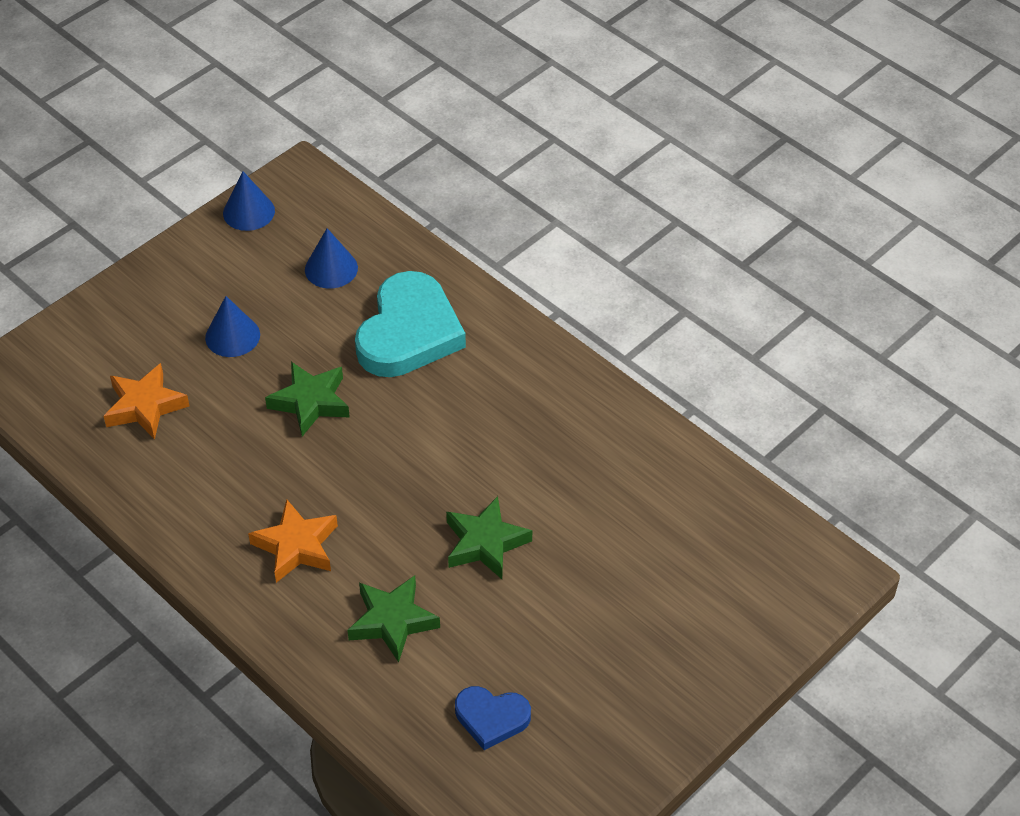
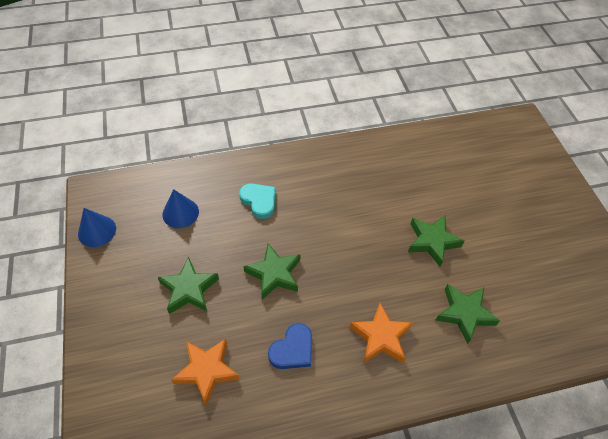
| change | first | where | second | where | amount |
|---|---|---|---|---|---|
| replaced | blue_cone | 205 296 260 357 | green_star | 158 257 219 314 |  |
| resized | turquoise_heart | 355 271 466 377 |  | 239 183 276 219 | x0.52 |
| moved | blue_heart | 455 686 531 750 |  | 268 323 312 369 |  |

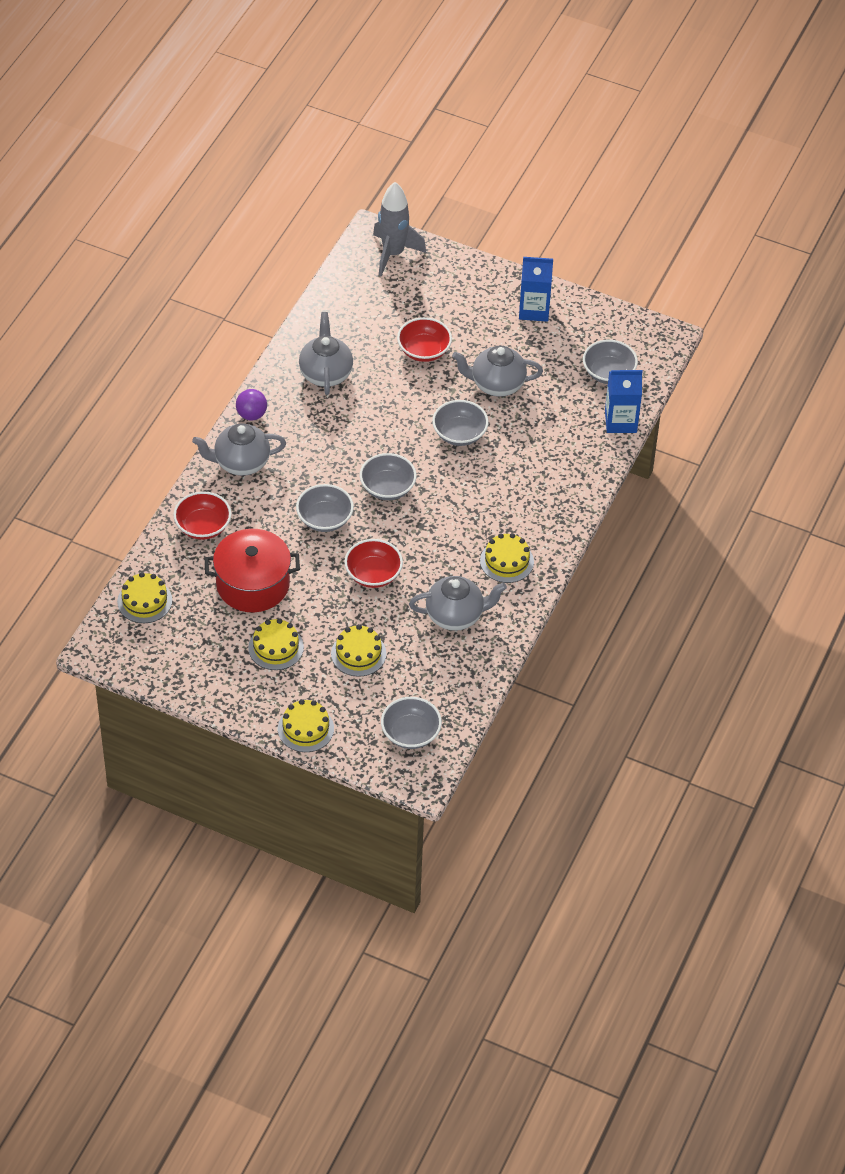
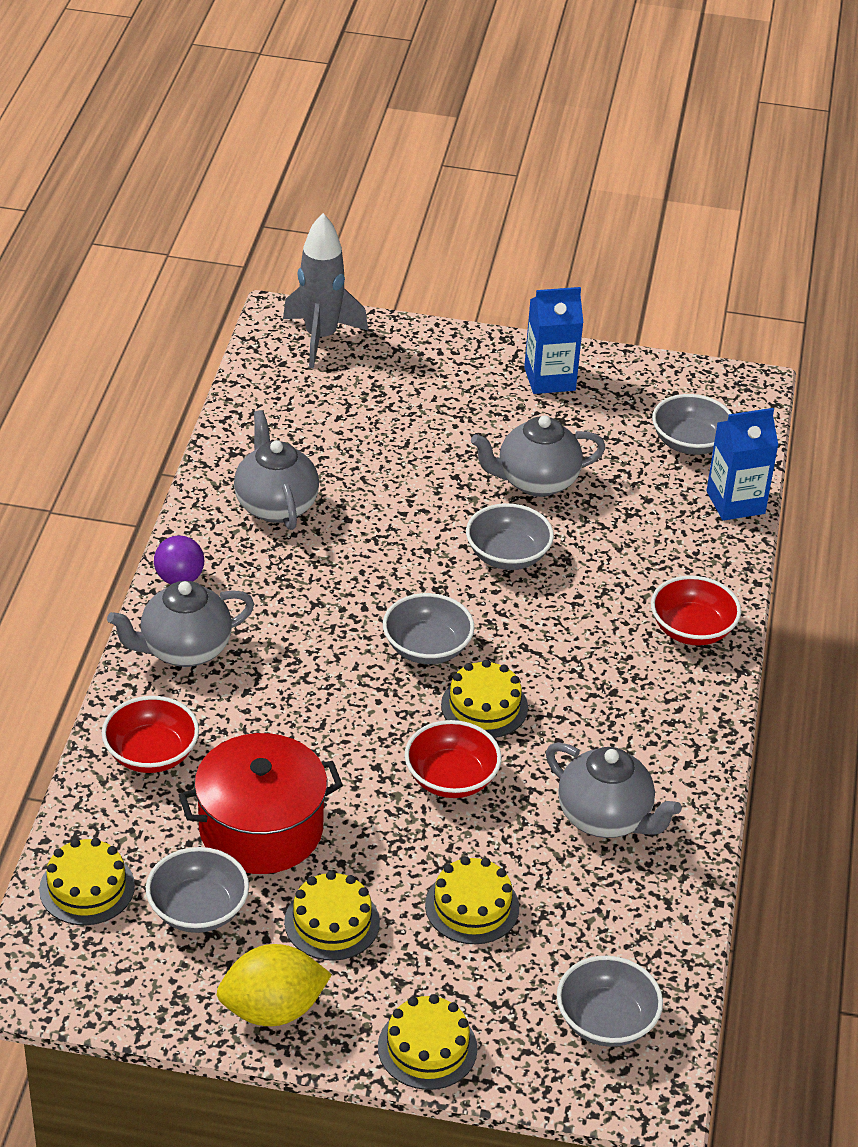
| change | first | where | second | where | amount |
|---|---|---|---|---|---|
| moved | grey_bowl | 296 484 354 532 |  | 146 847 249 933 |  |
| added |  |  | yellow_lemon | 217 944 332 1026 |  |
| moved | yellow_cake | 480 533 534 583 |  | 441 660 528 738 |  |
| turned | grey_teapot | 409 576 507 631 |  | 546 742 682 838 | 60 degrees clockwise |
| moved | red_bowl | 397 317 452 362 |  | 651 576 741 645 |  |

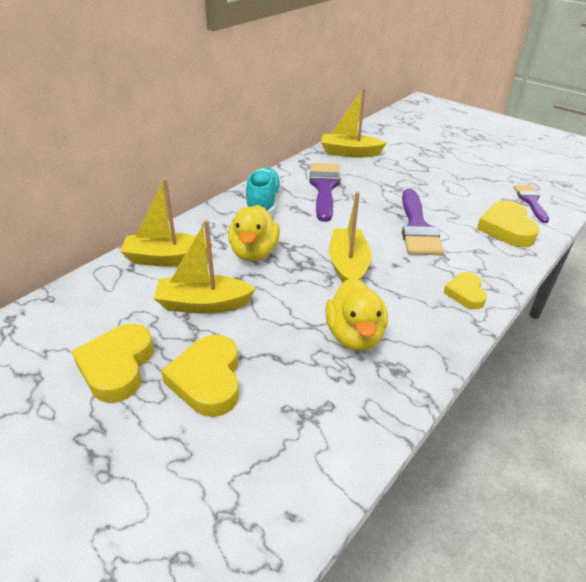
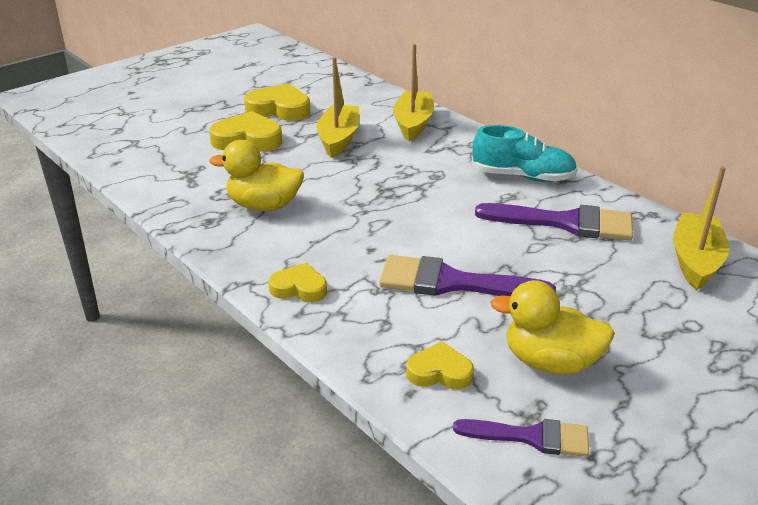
| change | first | where | second | where | amount |
|---|---|---|---|---|---|
| resized | yellow_heart | 477 200 539 247 |  | 406 341 474 390 | x0.62 |
| moved | yellow_duck | 228 205 280 262 |  | 490 280 615 375 |  |
| removed | yellow_boat | 329 192 371 283 |  |  |  |

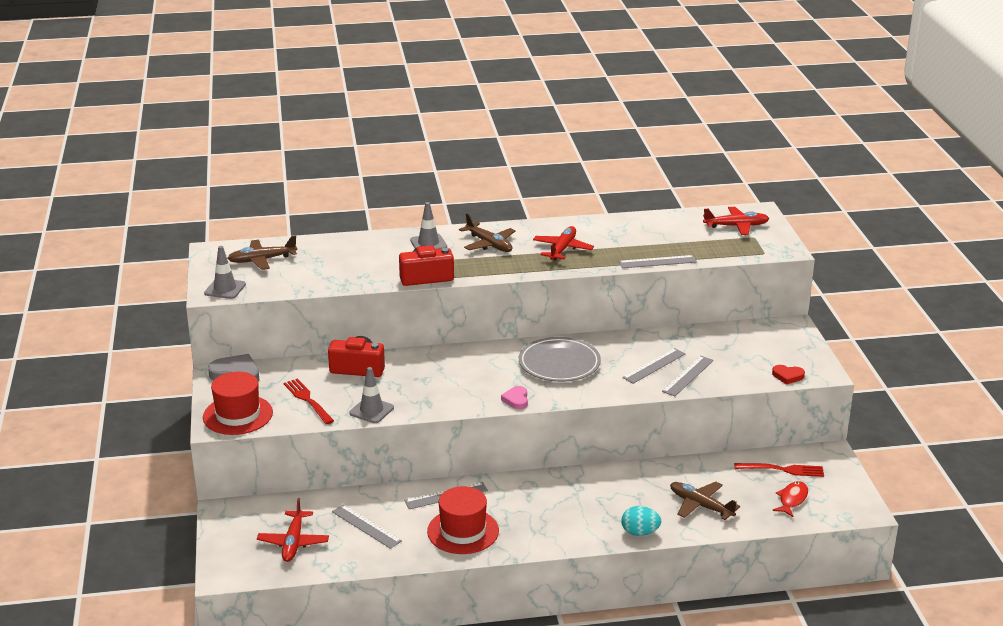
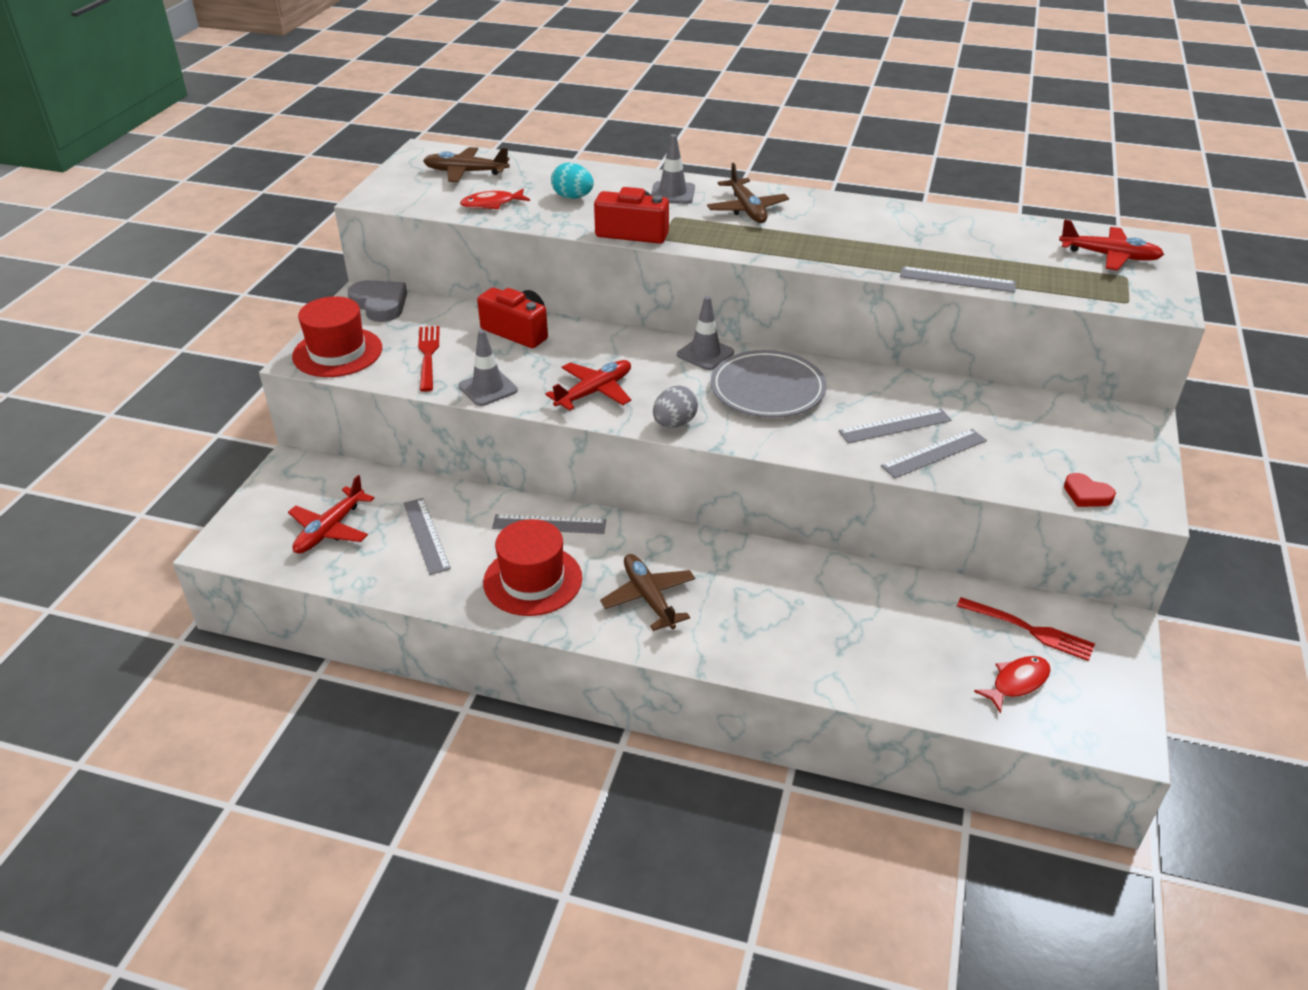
| change | first | where | second | where | amount |
|---|---|---|---|---|---|
| added |  |  | red_fish | 460 189 530 209 |  |
| moved | red_plane | 533 226 594 261 |  | 545 360 631 410 |  |
| moved | turquoise_egg | 621 506 661 536 |  | 551 163 594 199 |  |
| moved | brown_plane | 670 482 740 520 |  | 600 554 695 631 |  |
| replaced | pink_heart | 501 386 528 409 | grey_egg | 653 386 698 428 |  |
| moved | grey_traffic_cone | 204 246 246 299 |  | 677 296 734 370 |  |

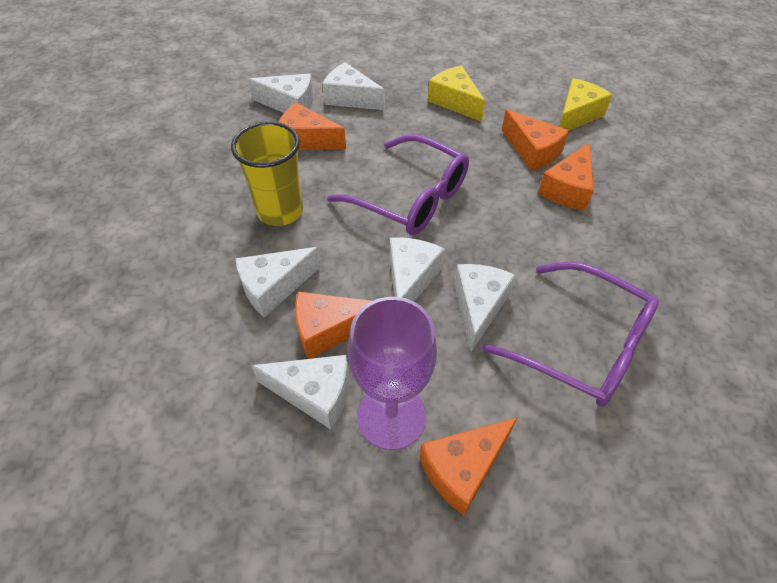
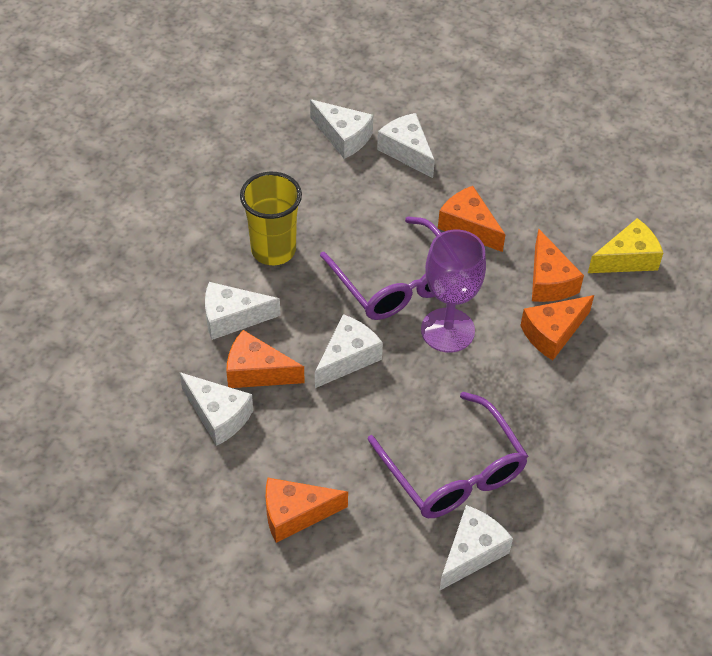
| change | first | where | second | where | amount |
|---|---|---|---|---|---|
| moved | purple_goblet | 348 297 437 450 |  | 421 229 486 353 |  |
| moved | orange_cheese | 279 102 346 150 |  | 438 186 505 252 |  |
| moved | white_cheese | 454 264 516 352 |  | 439 505 513 591 |  |
| removed | yellow_cheese | 428 65 485 122 |  |  |  |

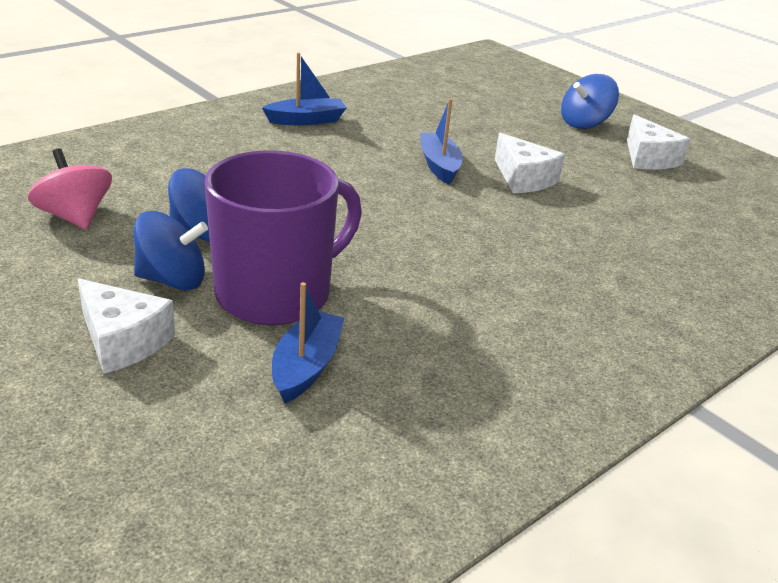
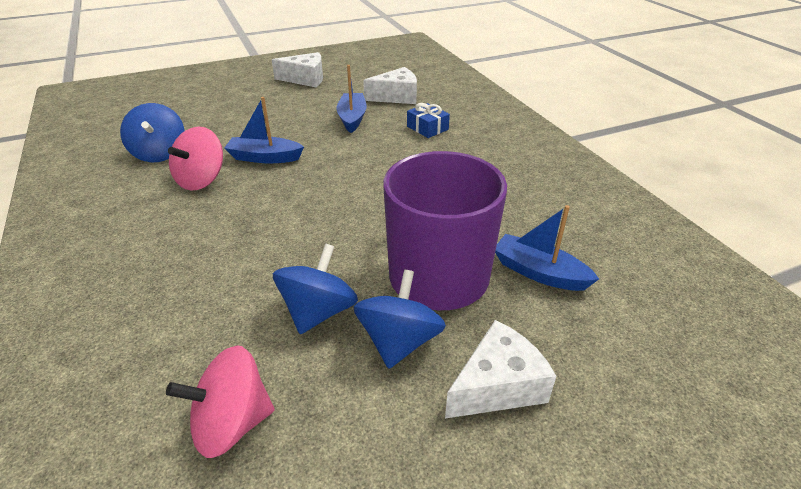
| change | first | where | second | where | amount |
|---|---|---|---|---|---|
| moved | blue_spinning_top | 561 74 619 129 |  | 120 103 185 162 |  |
| added |  |  | pink_spinning_top | 168 127 223 191 |  |
| moved | blue_boat | 262 52 346 125 |  | 336 65 367 133 |  |
| moved | white_cheese | 495 133 565 193 |  | 363 67 417 104 |  |
| added |  |  | blue_gift | 407 103 450 138 |  |

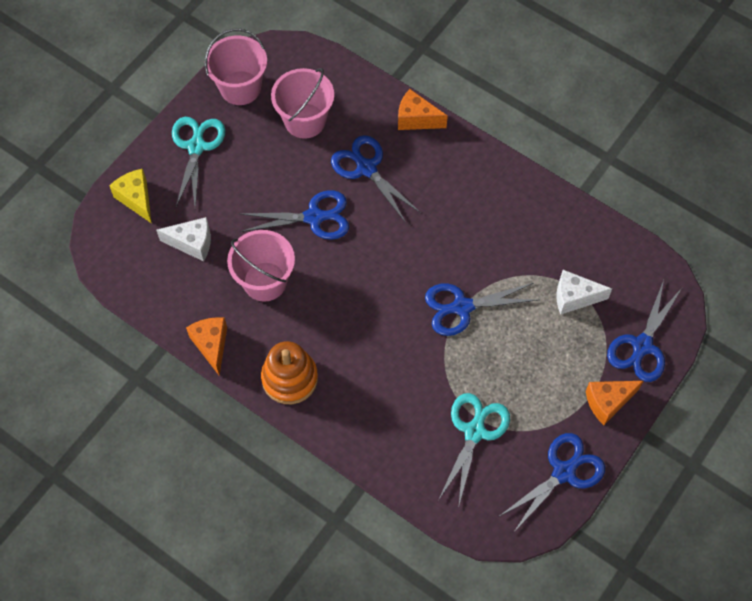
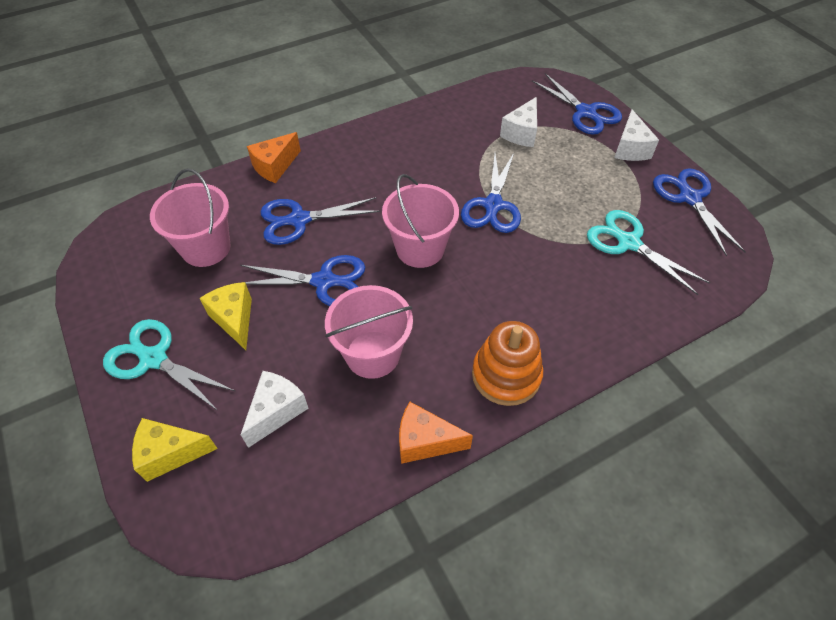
| change | first | where | second | where | amount |
|---|---|---|---|---|---|
| added |  |  | yellow_cheese | 200 282 252 350 |  |
| turned | blue_scissors | 240 190 349 240 |  | 240 255 365 306 | 75 degrees clockwise |
| moved | pink_bucket | 205 29 267 105 |  | 382 174 459 268 |  |
| recoloured | orange_cheese | 586 381 643 425 | white_cheese | 614 110 659 161 |  |

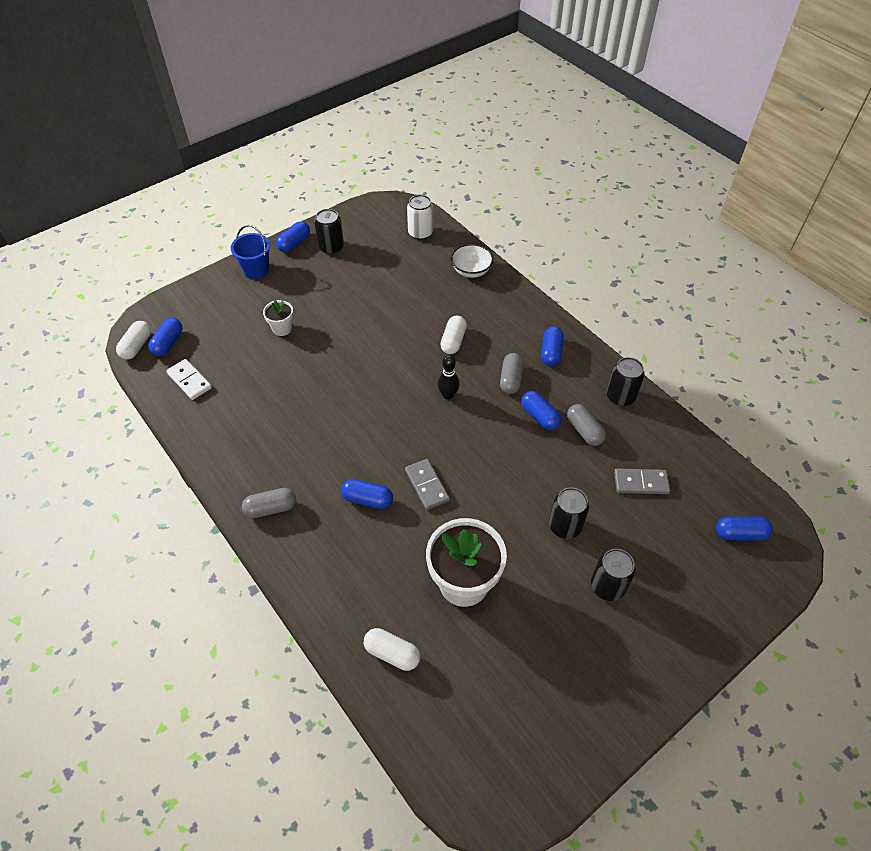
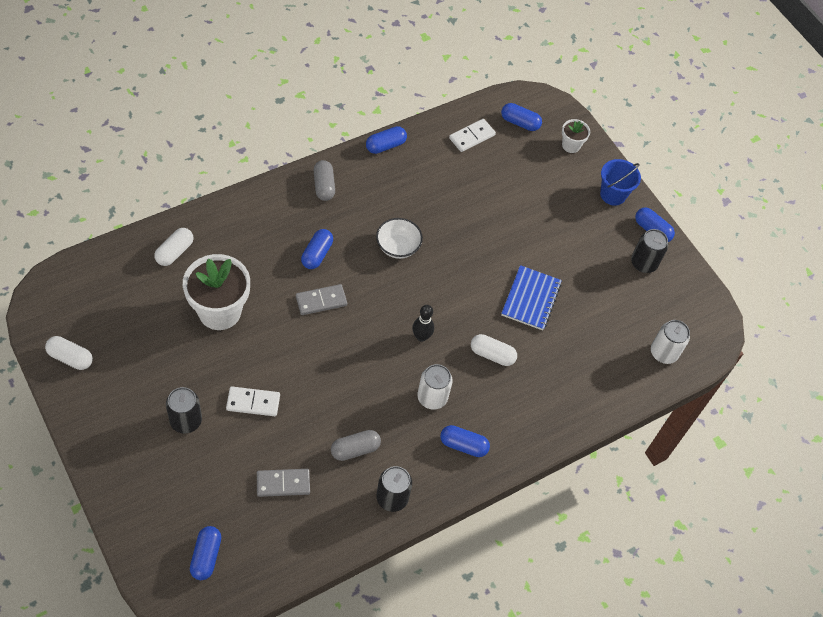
| change | first | where | second | where | amount |
|---|---|---|---|---|---|
| moved | white_capsule | 116 321 151 359 |  | 45 336 93 370 |  |
| replaced | black_can | 549 487 589 539 | white_domino | 226 387 280 416 |  |
| turned | grey_domino | 614 468 670 494 |  | 257 469 310 497 | 75 degrees clockwise |
| moved | blue_capsule | 521 391 562 430 |  | 366 126 407 154 |  |
| moved | white_bowl | 451 244 493 278 |  | 376 218 423 259 |  |
| replaced | grey_capsule | 500 353 524 394 | white_can | 418 364 453 410 |  |
| added |  |  | blue_notebook | 501 265 562 331 |  |
| moved | white_flower_pot | 263 300 293 336 |  | 562 119 590 153 |  |

